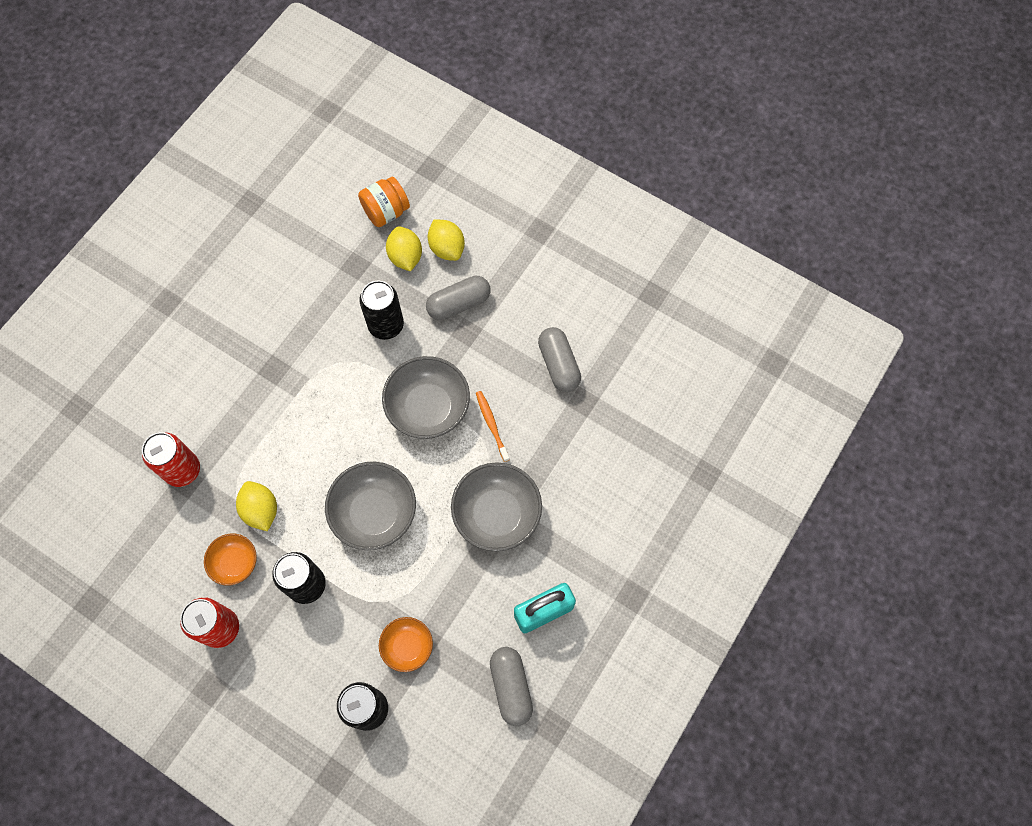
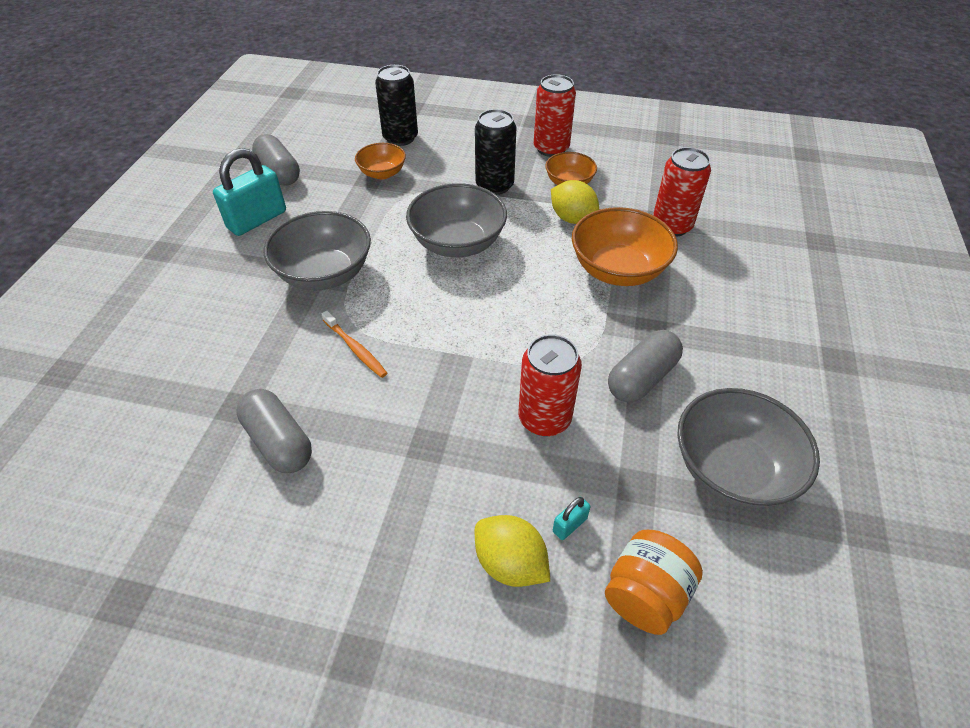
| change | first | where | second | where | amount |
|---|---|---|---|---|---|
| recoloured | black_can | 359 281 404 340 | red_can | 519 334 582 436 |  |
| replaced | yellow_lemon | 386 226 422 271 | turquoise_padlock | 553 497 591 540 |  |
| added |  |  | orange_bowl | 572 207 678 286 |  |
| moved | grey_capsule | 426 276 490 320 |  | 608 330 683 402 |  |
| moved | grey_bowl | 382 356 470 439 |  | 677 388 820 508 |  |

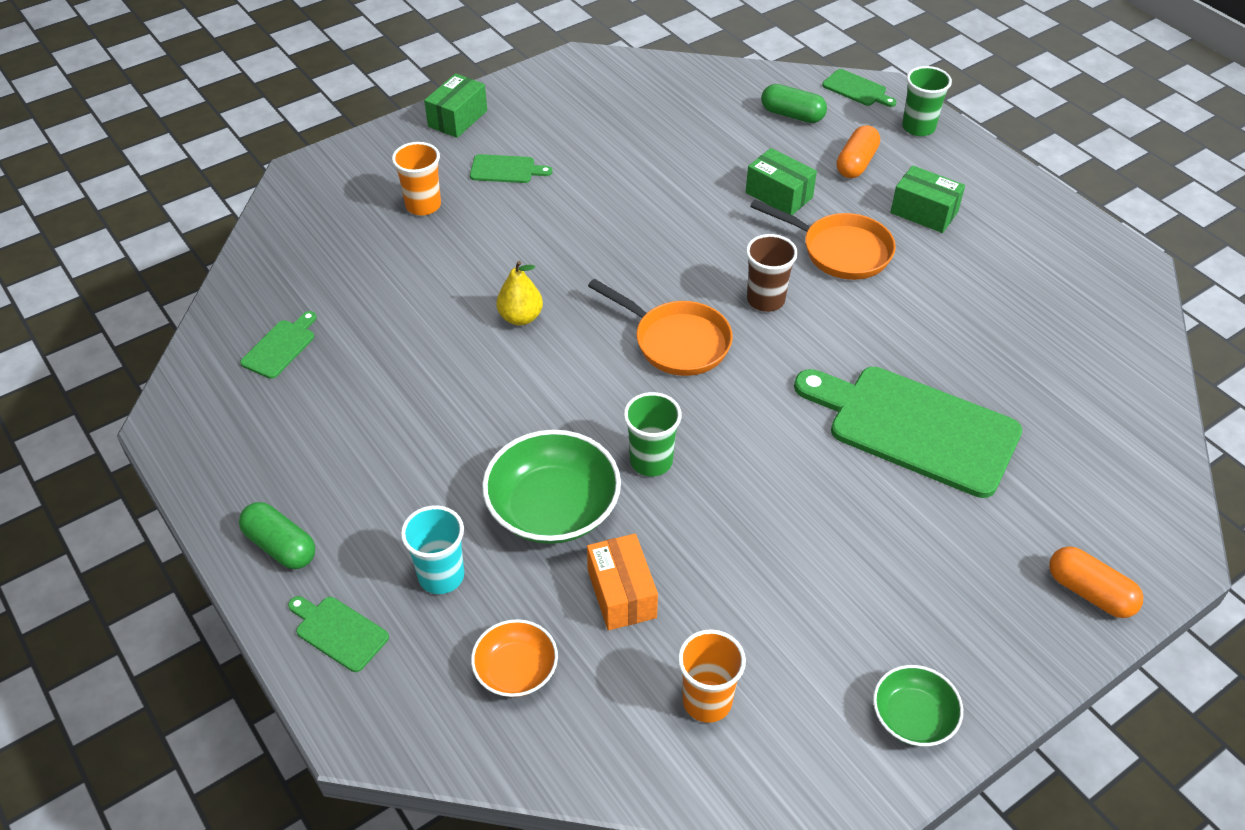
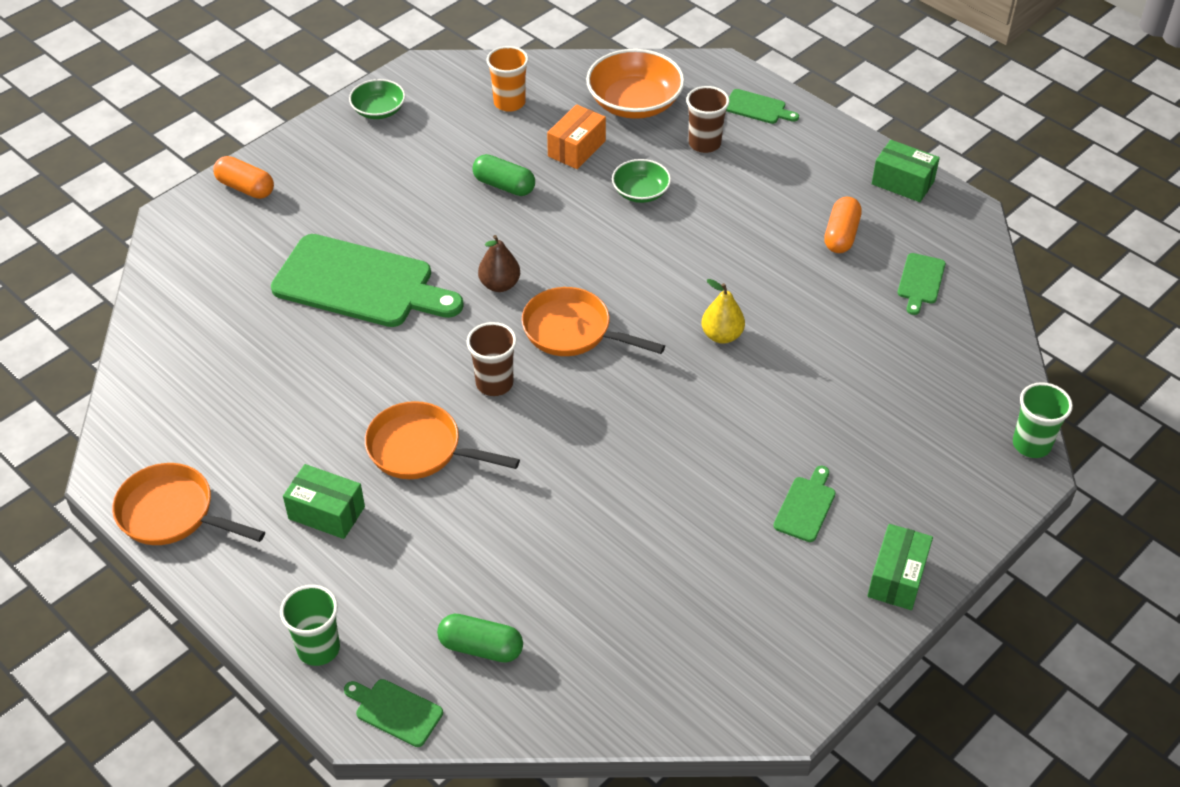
| change | first | where | second | where | amount |
|---|---|---|---|---|---|
| added |  |  | orange_pan | 112 463 265 545 |  |
| moved | green_capsule | 239 502 315 569 |  | 472 154 535 196 |  |
| added |  |  | brown_pear | 478 235 520 292 |  |
| turned | orange_box | 587 534 658 630 |  | 547 104 606 169 | 60 degrees clockwise |
| resized | orange_bowl | 471 619 558 697 |  | 586 49 685 119 | x1.75 |
| resized | green_bowl | 482 430 621 544 |  | 612 159 671 203 | x0.57 |
| recoloured | turquoise_cup | 401 506 464 594 | brown_cup | 686 86 730 153 |  |
| turned | green_cutting_board | 470 154 552 183 |  | 773 466 836 542 | 120 degrees clockwise |
| moved | orange_capsule | 837 125 880 178 |  | 824 197 862 253 |  |
| moved | green_box | 746 148 817 215 |  | 872 140 940 202 |  |
| moved | green_cup | 624 392 682 477 |  | 1013 382 1073 458 |  |
| removed | orange_cup | 392 142 441 215 |  |  |  |

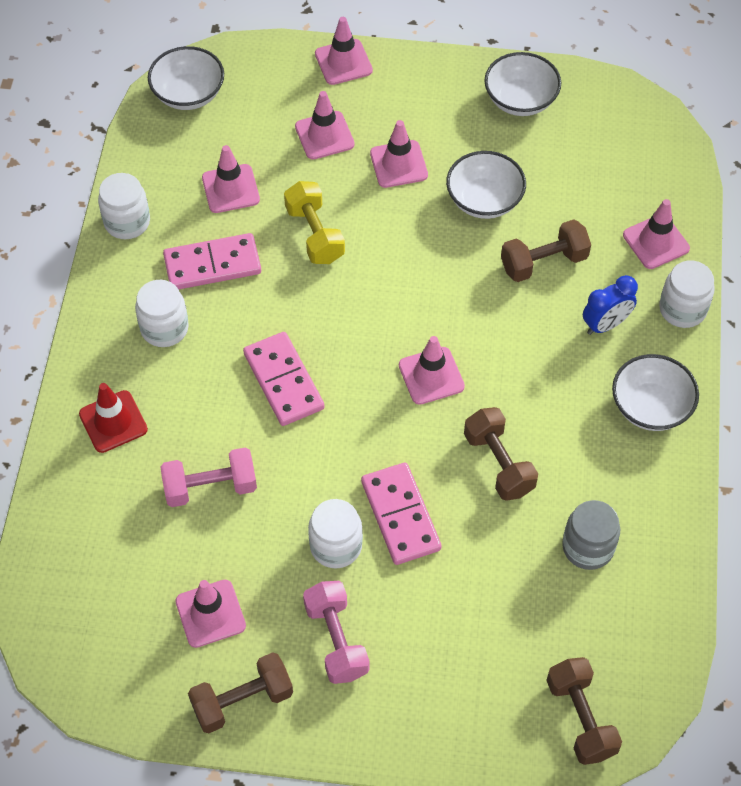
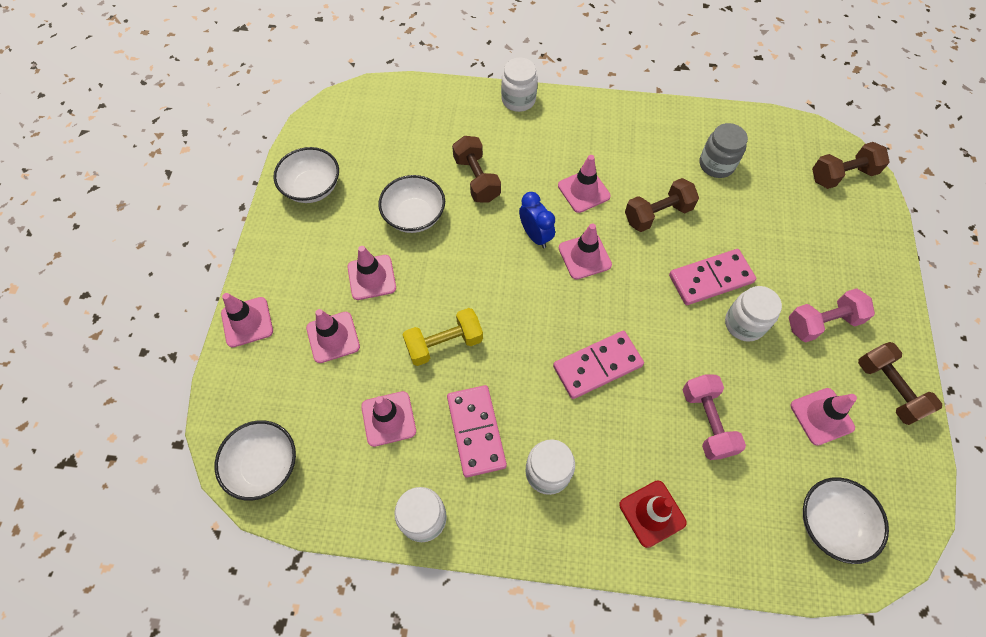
| change | first | where | second | where | amount |
|---|---|---|---|---|---|
| moved | blue_clock | 583 275 638 335 |  | 519 192 555 248 |  |
| moved | pink_traffic_cone | 623 199 690 269 |  | 558 155 611 213 |  |
| moved | white_bowl | 612 354 699 431 |  | 803 477 889 564 |  |

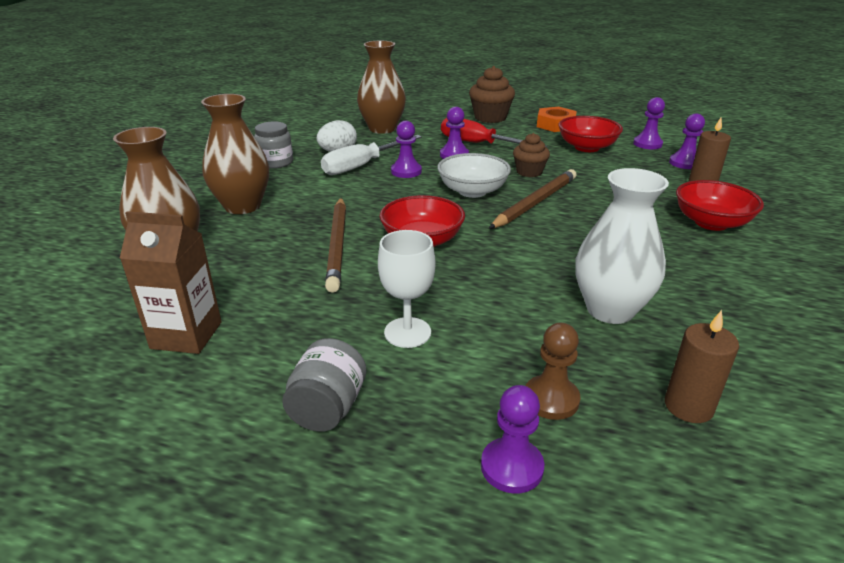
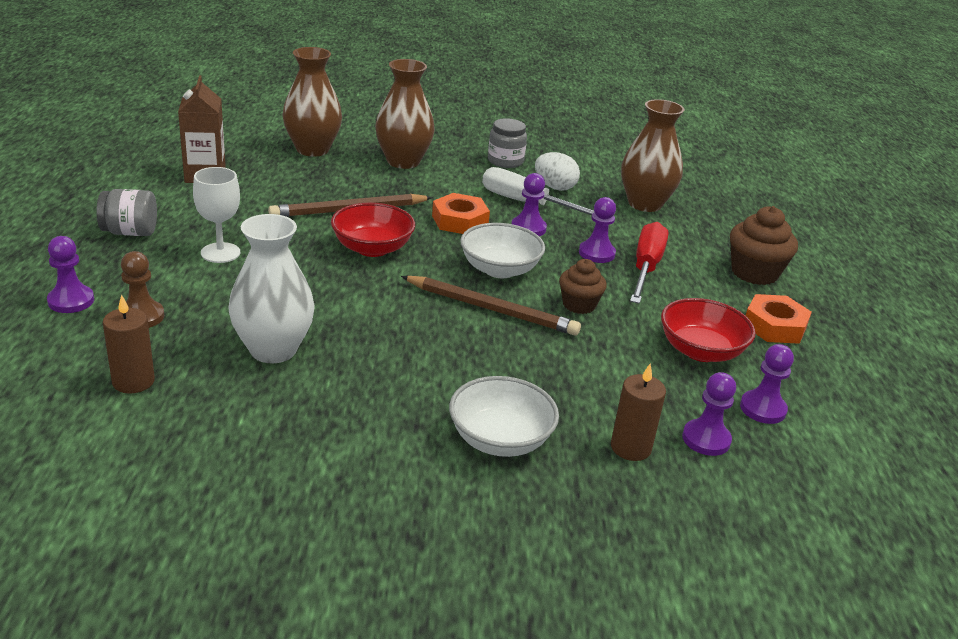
| change | first | where | second | where | amount |
|---|---|---|---|---|---|
| added |  |  | orange_nut | 432 193 490 234 |  |
| recoloured | red_bowl | 676 180 764 231 | white_bowl | 449 376 559 457 |  |

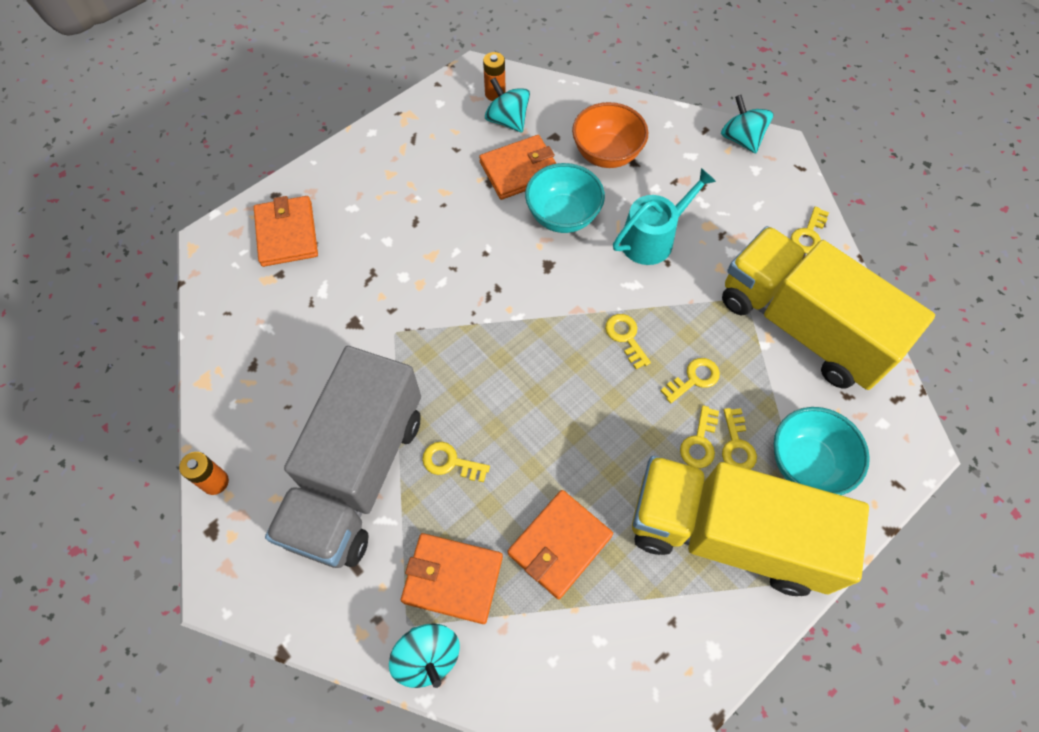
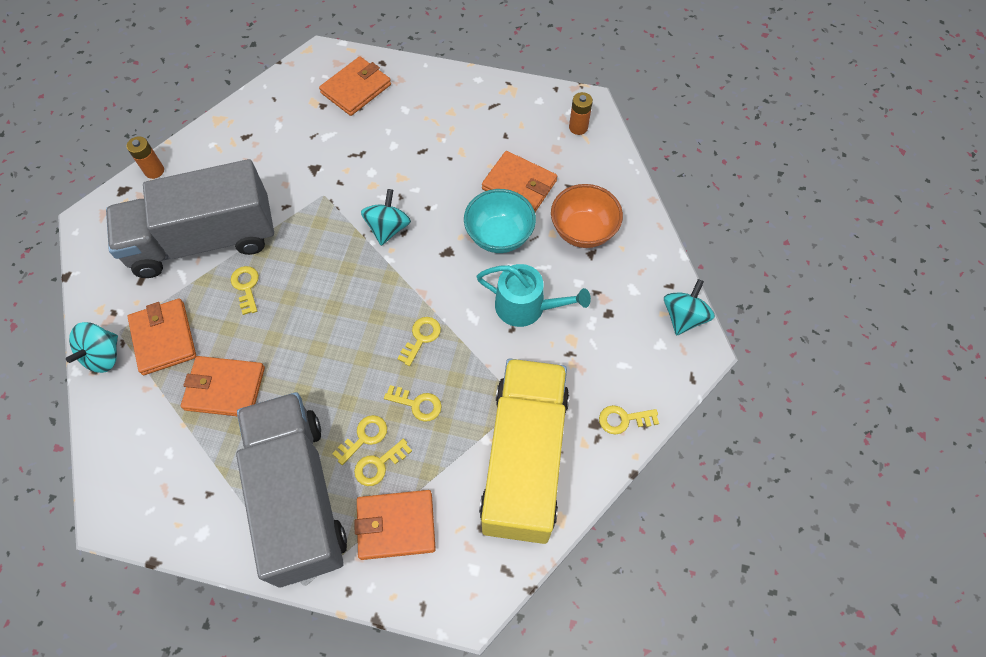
| change | first | where | second | where | amount |
|---|---|---|---|---|---|
| recoloured | yellow_truck | 632 456 869 596 | grey_truck | 236 392 347 588 |  |
| turned | yellow_key | 680 405 719 468 |  | 332 415 387 465 | 150 degrees clockwise |
| replaced | turquoise_bowl | 774 407 870 495 | orange_wallet | 354 490 436 560 |  |
| moved | turquoise_spinning_top | 485 78 530 133 |  | 361 189 411 246 |  |

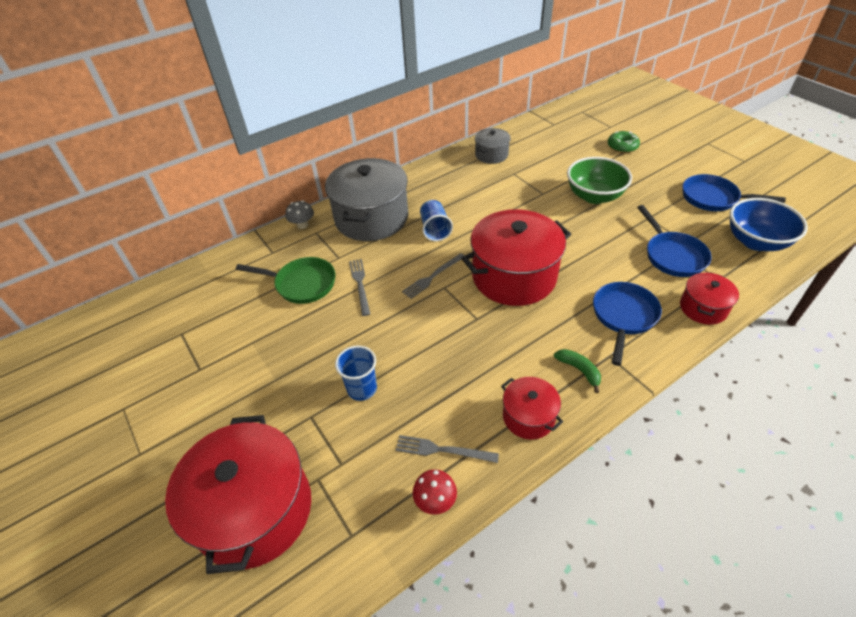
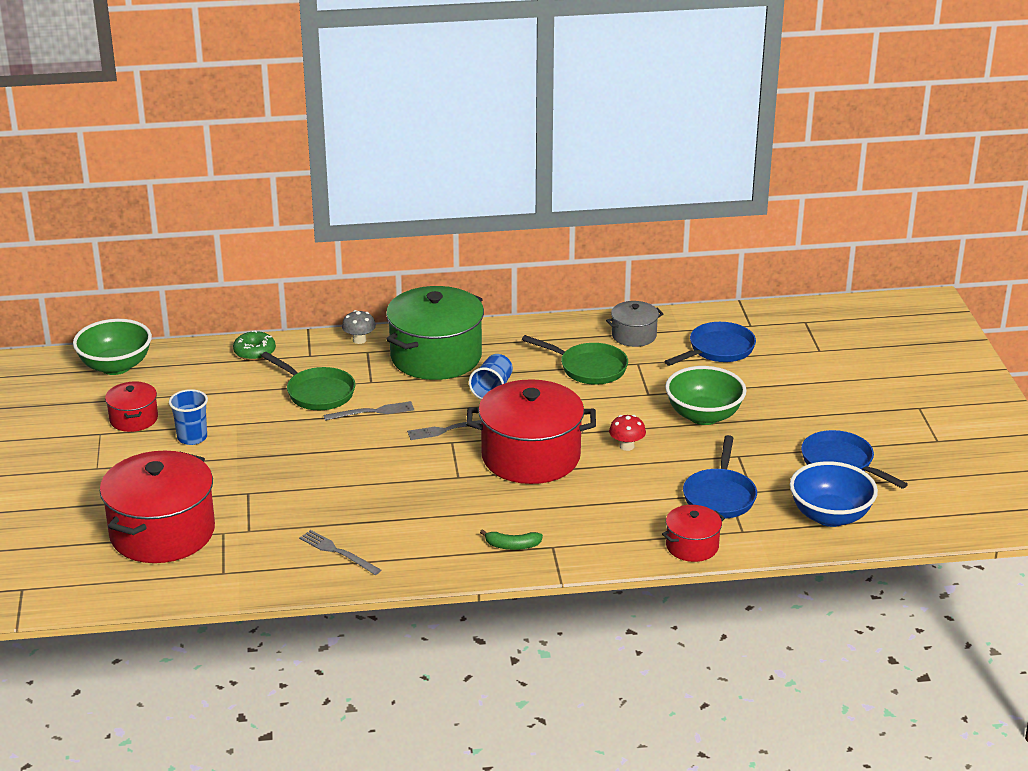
| change | first | where | second | where | amount |
|---|---|---|---|---|---|
| added |  |  | green_bowl | 73 319 152 375 |  |
| moved | red_pot | 501 377 563 440 |  | 105 381 158 432 |  |
| moved | blue_cup | 335 346 377 401 |  | 169 389 208 445 |  |
| moved | green_donut | 608 131 640 153 |  | 233 330 276 361 |  |
| turned | grey_fork | 349 259 370 316 |  | 323 401 414 420 | 60 degrees clockwise |
| recoloured | grey_pot | 325 158 408 241 | green_pot | 386 286 484 380 |  |
| turned | green_banana | 554 349 601 393 |  | 480 529 543 550 | 105 degrees clockwise |
| added |  |  | green_pan | 522 335 628 385 |  |
| moved | red_mushroom | 413 469 457 515 |  | 609 415 646 451 |  |
| moved | blue_pan | 593 282 662 366 |  | 664 322 756 366 |  |

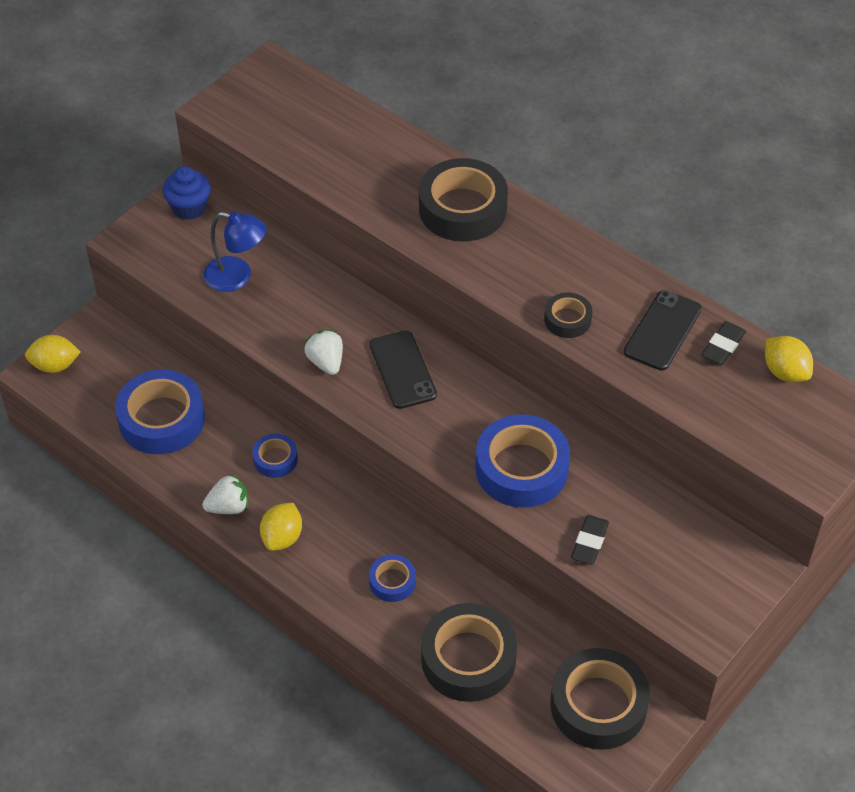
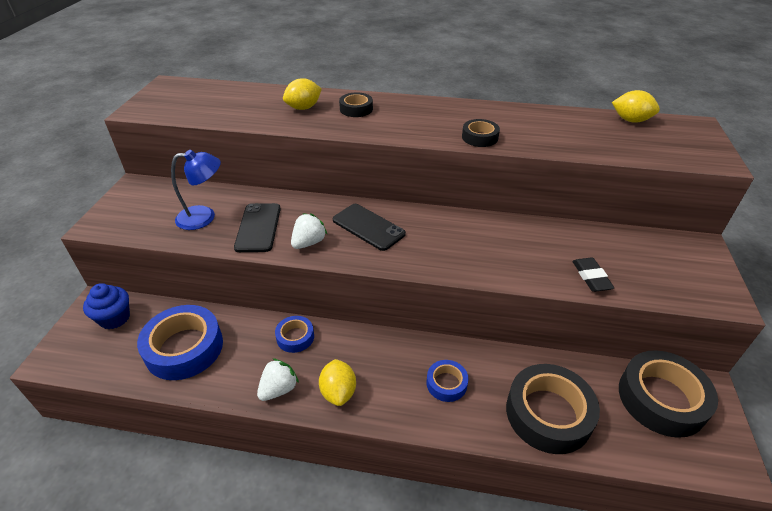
| change | first | where | second | where | amount |
|---|---|---|---|---|---|
| moved | blue_cupcake | 162 166 211 220 |  | 83 283 130 329 |  |
| moved | black_phone | 624 290 702 371 |  | 234 203 281 252 |  |
| moved | yellow_lemon | 25 335 80 373 |  | 283 78 322 110 |  |
| turned | white_strawberry | 304 330 343 375 |  | 291 213 328 249 | 90 degrees clockwise |
| resized | black_tape | 419 158 508 241 |  | 339 92 373 117 | x0.51 |
| removed | blue_tape | 475 414 570 508 |  |  |  |
| removed | black_eraser | 701 321 746 365 |  |  |  |

